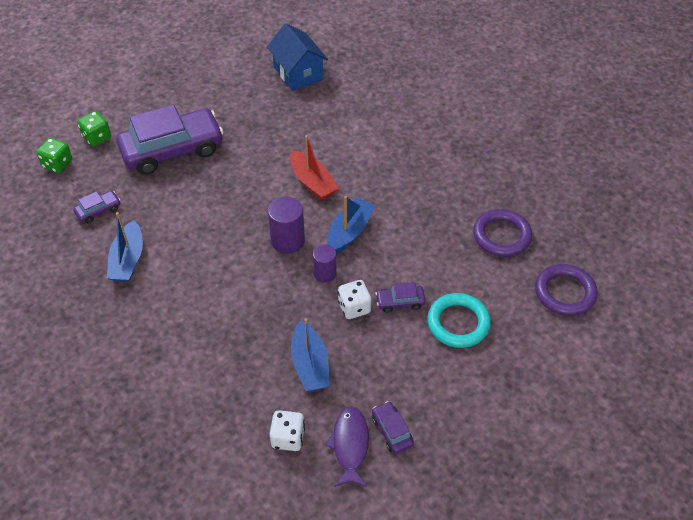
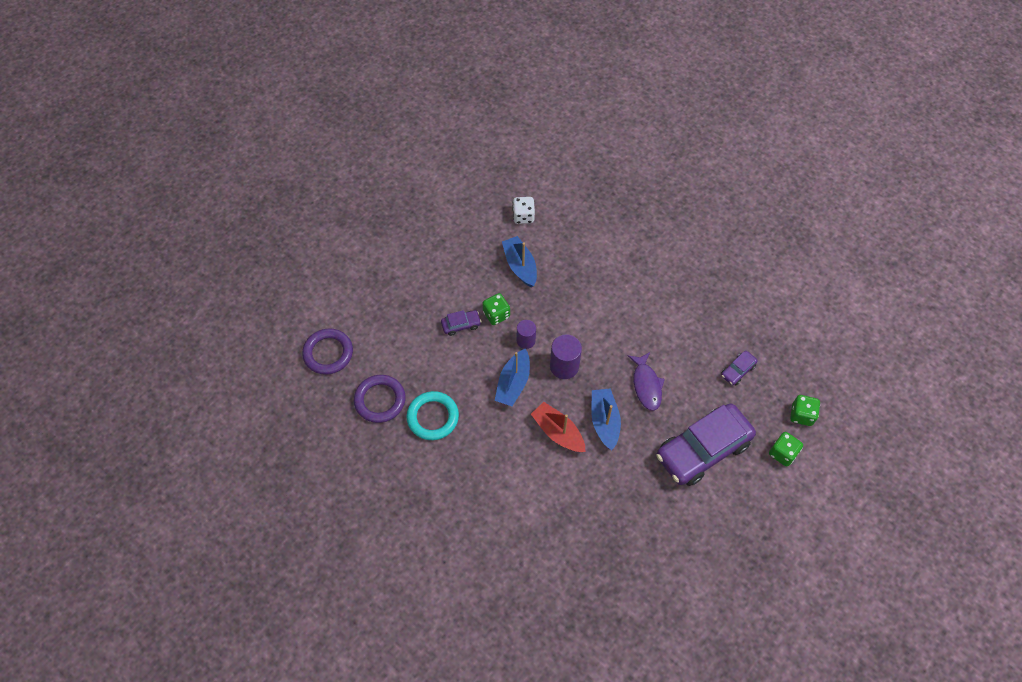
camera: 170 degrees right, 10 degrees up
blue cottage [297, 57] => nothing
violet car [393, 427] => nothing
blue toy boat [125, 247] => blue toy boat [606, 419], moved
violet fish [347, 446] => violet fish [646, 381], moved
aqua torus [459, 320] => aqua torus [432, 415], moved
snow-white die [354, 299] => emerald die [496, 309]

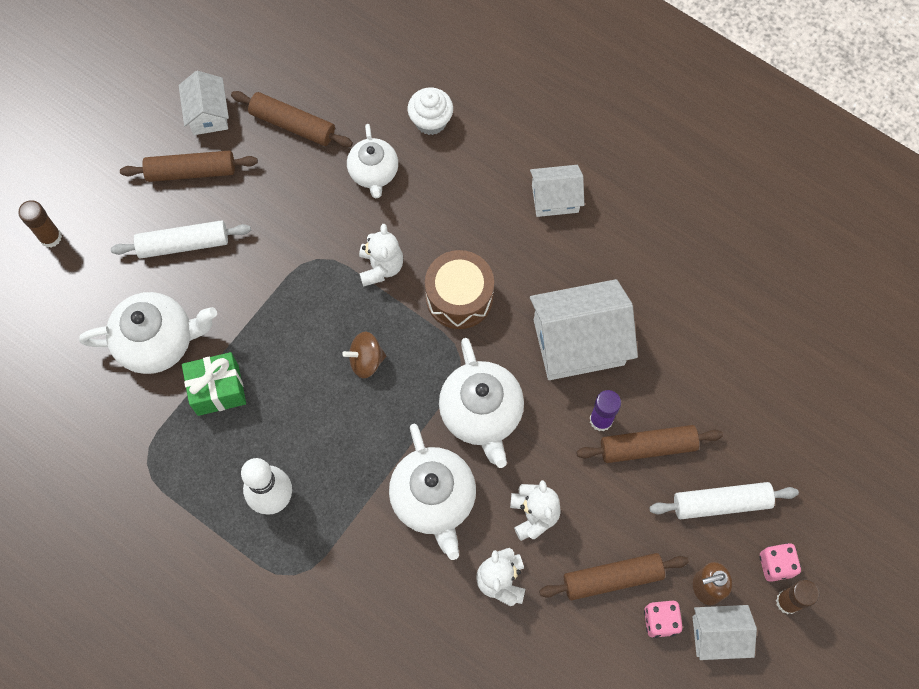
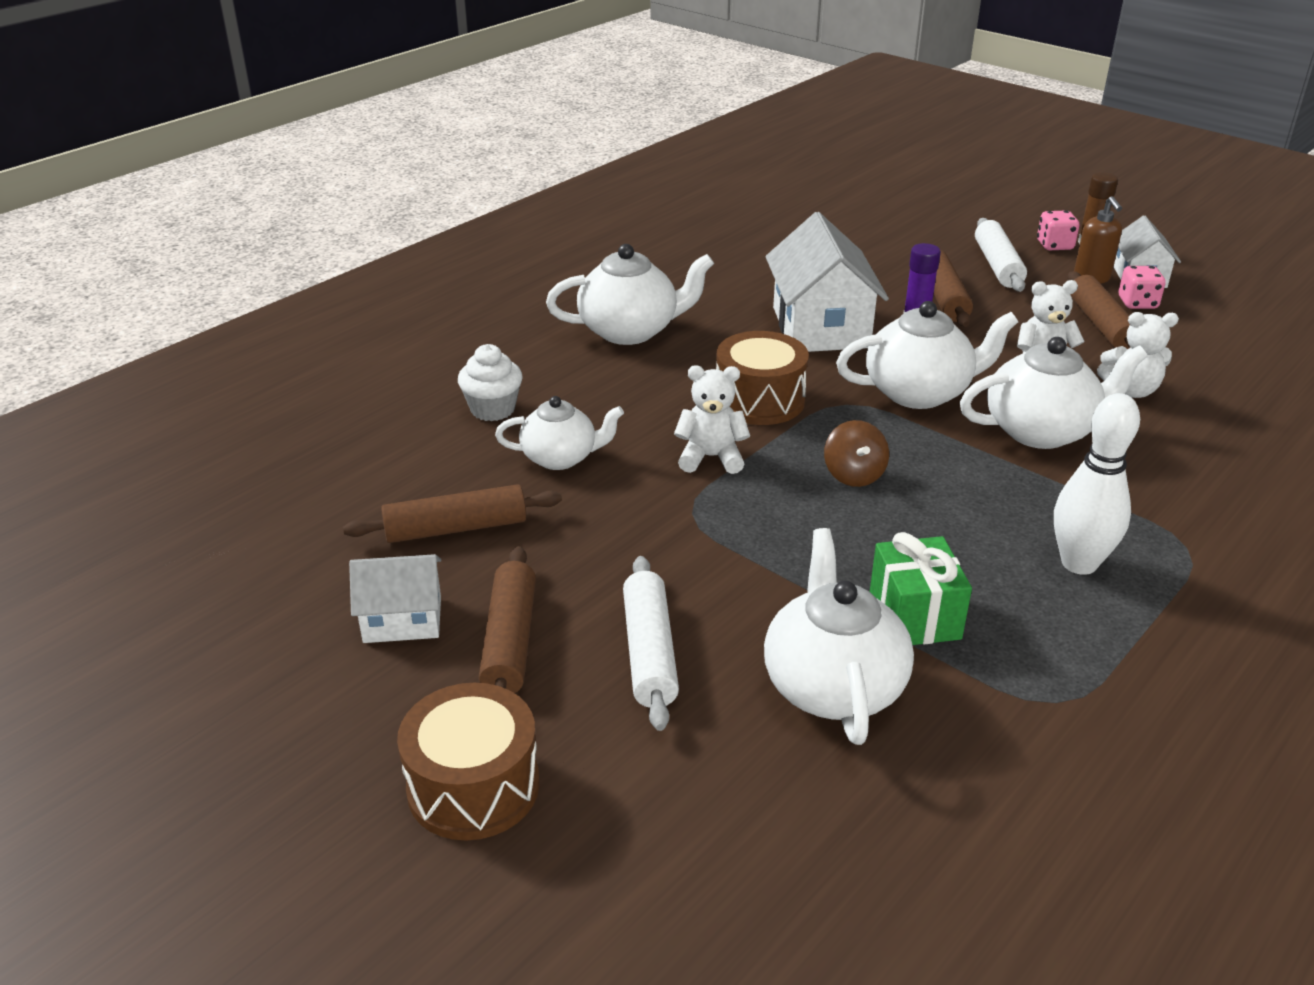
camera: 85 degrees left, 35 degrees down
russet stick of glue [40, 224] => nothing
nothing => russet snare drum [468, 762]
snow-white cottage [557, 191] => snow-white china teapot [630, 294]
russet dough roller [292, 119] => russet dough roller [452, 513], 45 degrees clockwise

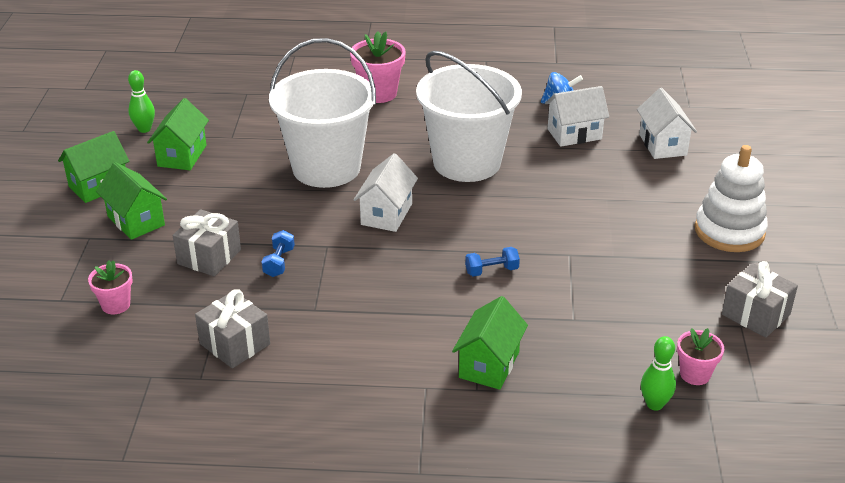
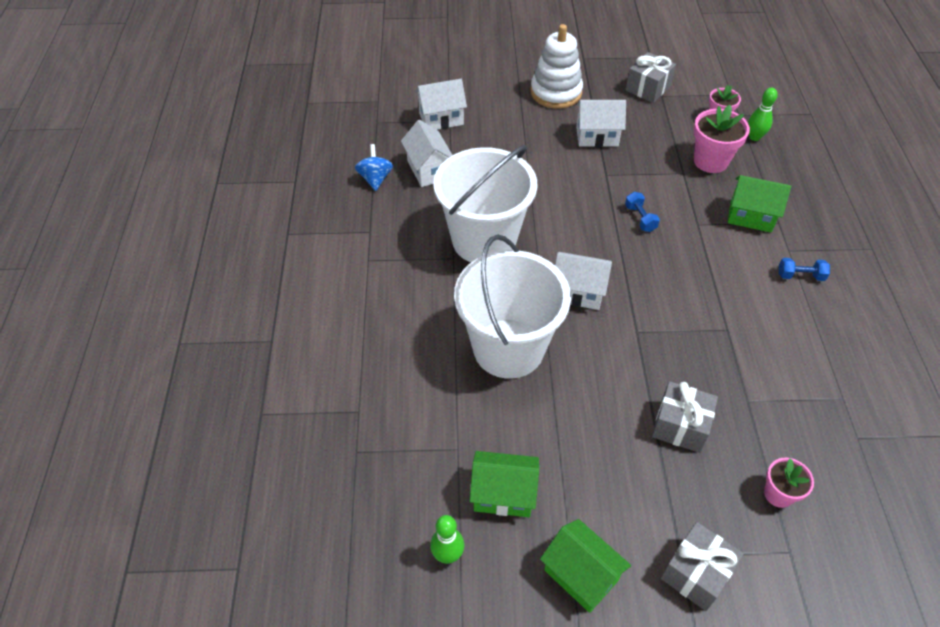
camera: 95 degrees left, 15 degrees up
emerald cottage [131, 201] => nothing
nothing => snow-white cottage [601, 123]
gray gift [232, 328] => gray gift [702, 566], moved
blue hand weight [278, 253] => blue hand weight [804, 269], moved
rosy flower pot [378, 67] => rosy flower pot [722, 139], moved

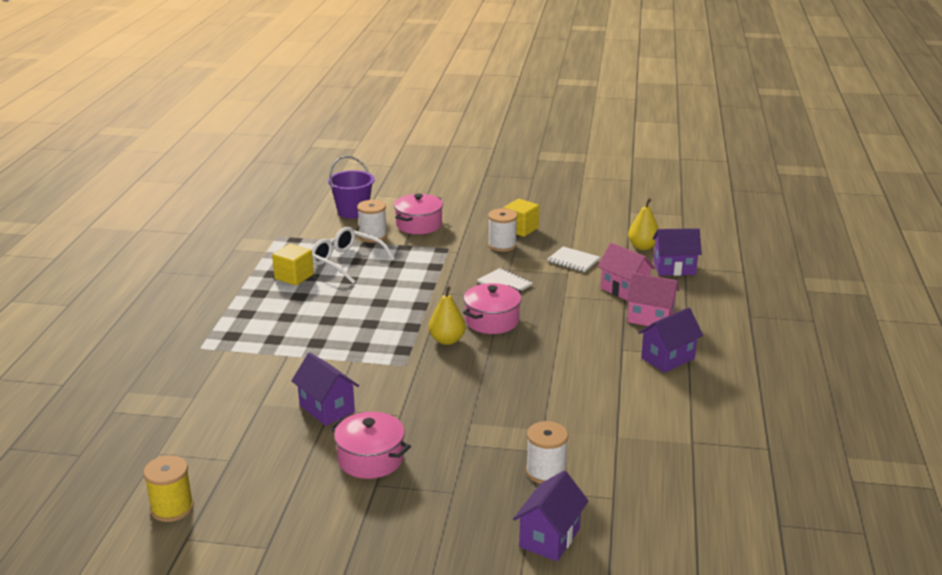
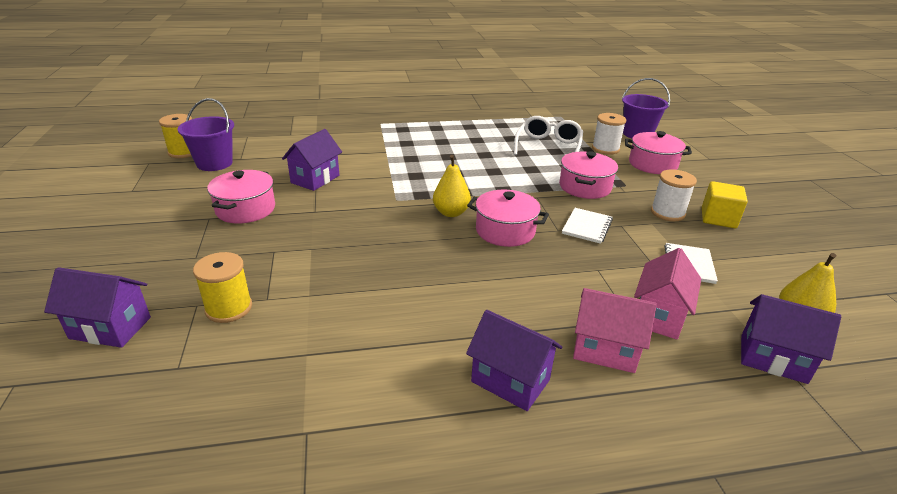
camera: 70 degrees right, 5 degrees up
golden cube [293, 265] => nothing
nothing => violet bucket [206, 134]
nothing => rosy cooking pot [588, 175]
snow-white bobbin [547, 452] => golden bobbin [222, 287]
rosy cottage [652, 299] => rosy cottage [615, 330], 75 degrees counterclockwise
violet cottage [677, 252] => violet cottage [791, 339], 45 degrees counterclockwise

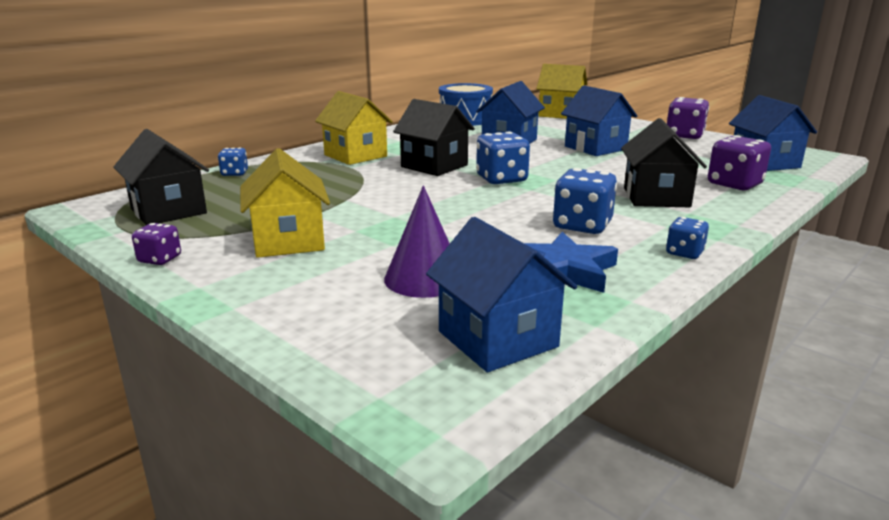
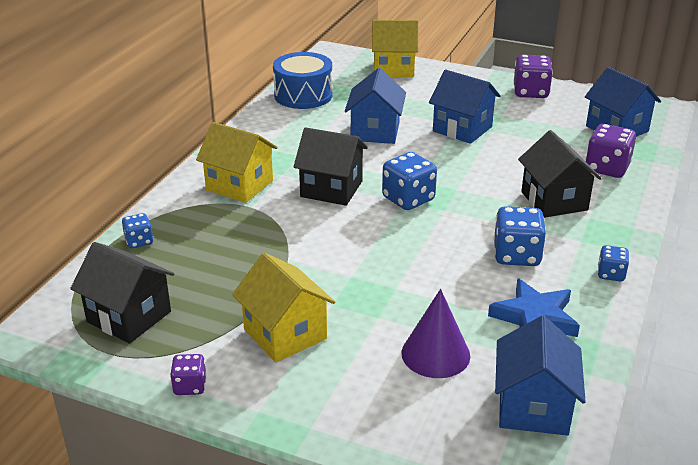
camera: 20 degrees left, 10 degrees up
blue cottage [501, 294] => blue cottage [540, 375], 60 degrees clockwise

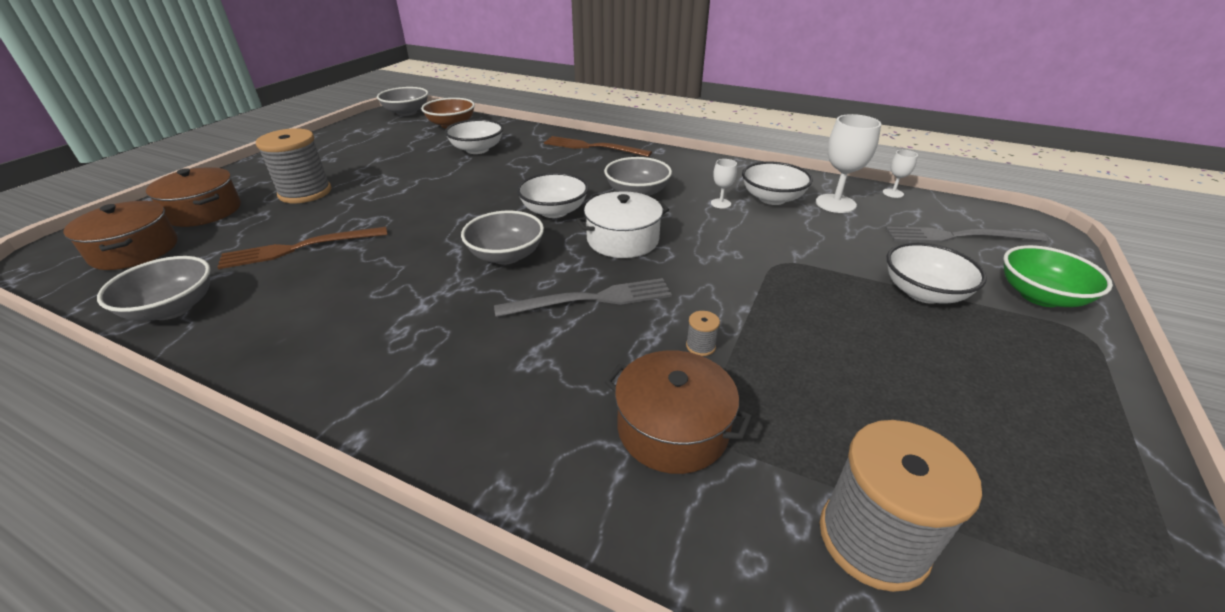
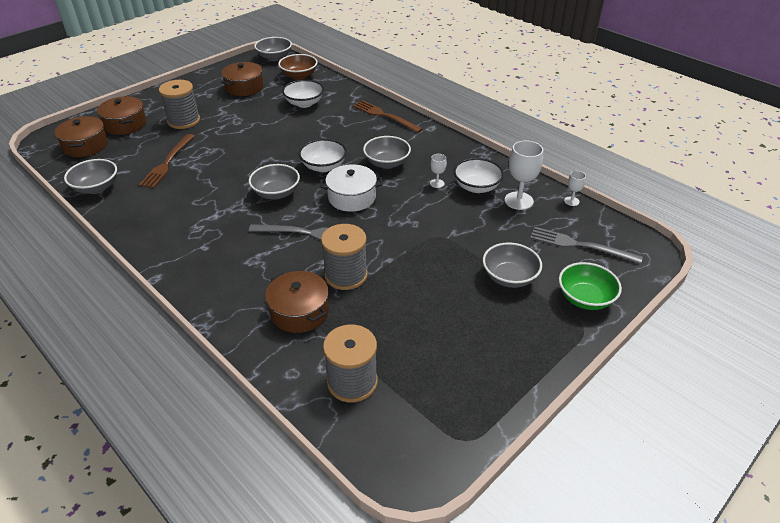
camera: 20 degrees right, 5 degrees up
nothing => russet cooking pot [242, 79]
snow-white serving bowl [937, 273] => gray serving bowl [512, 265]
russet fork [302, 248] => russet fork [166, 161], 75 degrees counterclockwise
gray bobbin [703, 333] => gray bobbin [344, 257], x2.48

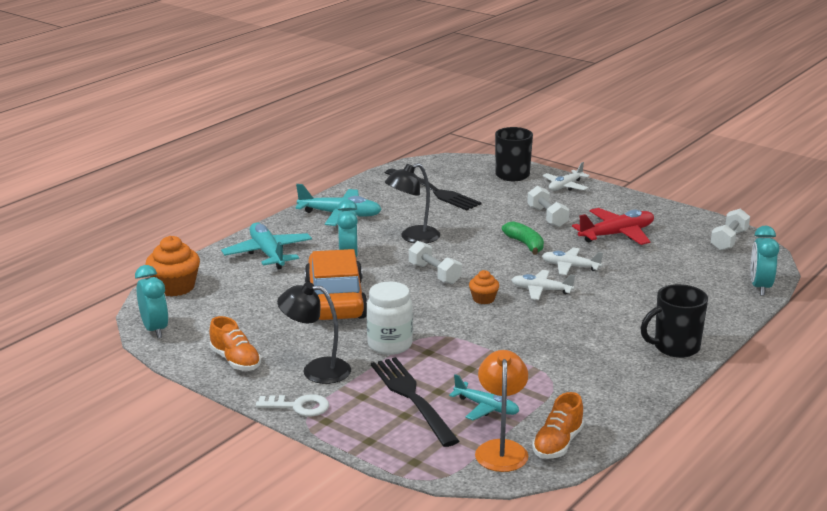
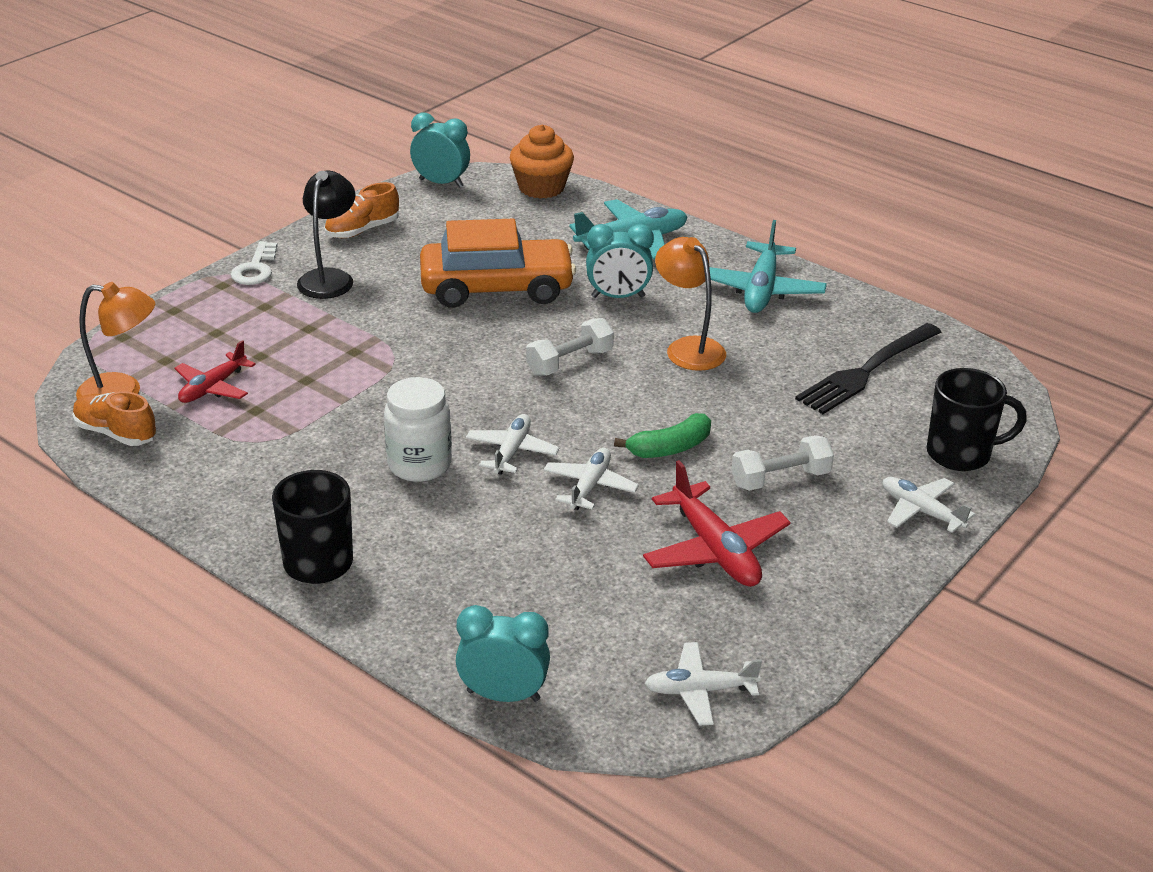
camera: 90 degrees right, 10 degrees up
ebony fork [415, 402] => nothing
bright orange cupcake [484, 287] => nothing
snow-white jar [390, 318] => snow-white jar [418, 429], moved
snow-white hand weight [730, 229] => snow-white aeroplane [703, 683]
ebony desk lamp [412, 203] => bright orange desk lamp [690, 304]
aqua aeroplane [484, 397] => red aeroplane [215, 371]
aqua bedside clock [152, 301] => aqua bedside clock [440, 150], 135 degrees counterclockwise

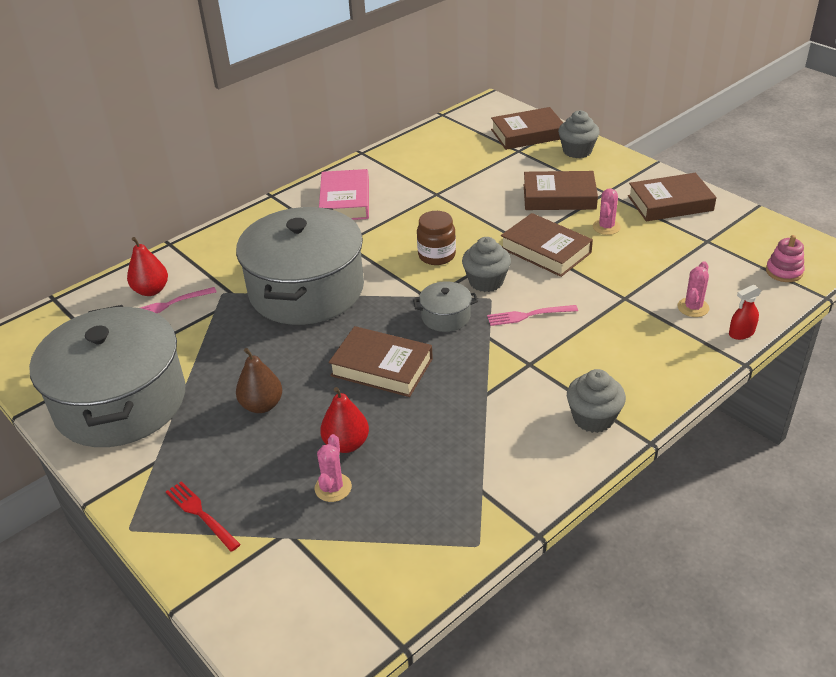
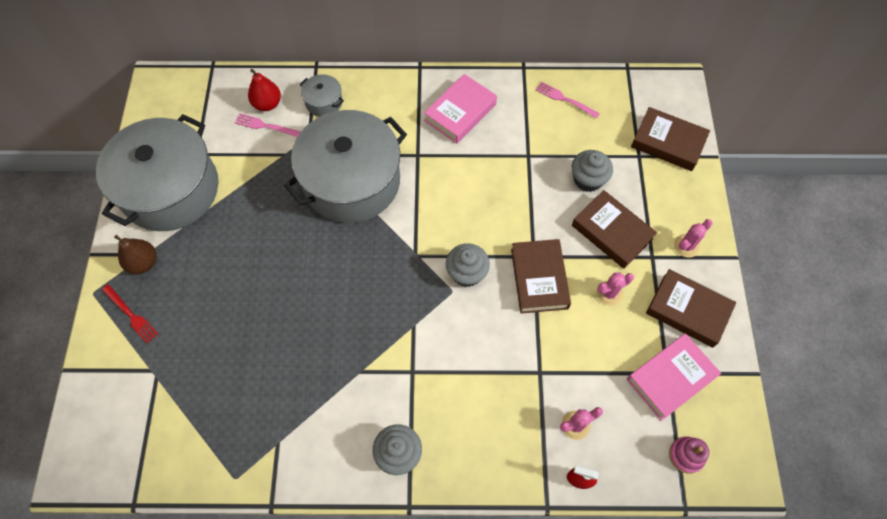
camera: 40 degrees right, 25 degrees up
red pear [344, 420] => nothing
russet hardback [381, 361] => nothing
russet jar [436, 238] => nothing
nothing => rosy hardback [674, 377]
russet pear [259, 380] => russet pear [135, 254], moved
rosy prickly plant [333, 468] => rosy prickly plant [693, 238], moved
gray cooking pot [445, 306] => gray cooking pot [322, 95], moved
rosy fork [532, 315] => rosy fork [568, 100], moved
gray cupcake [579, 134] => gray cupcake [592, 171], moved
red fork [203, 516] => red fork [130, 314], 135 degrees clockwise

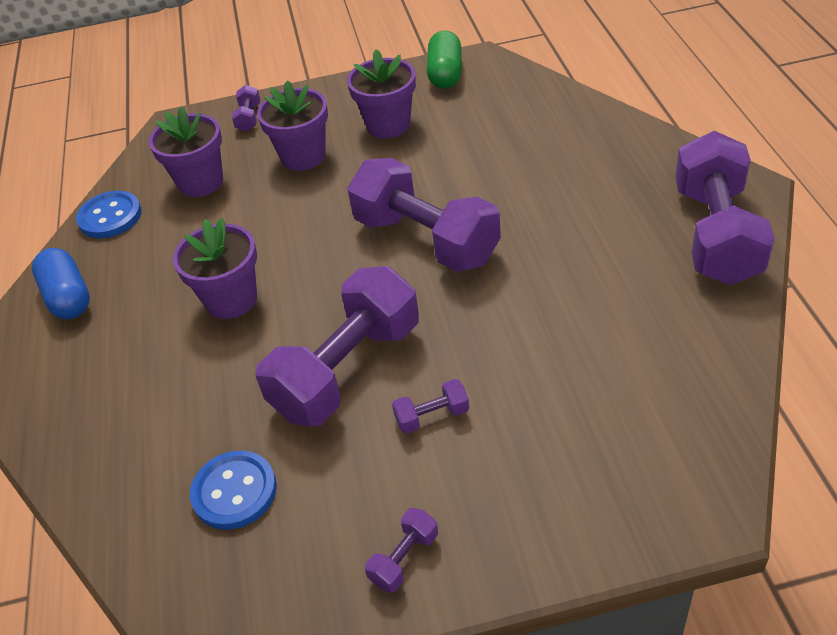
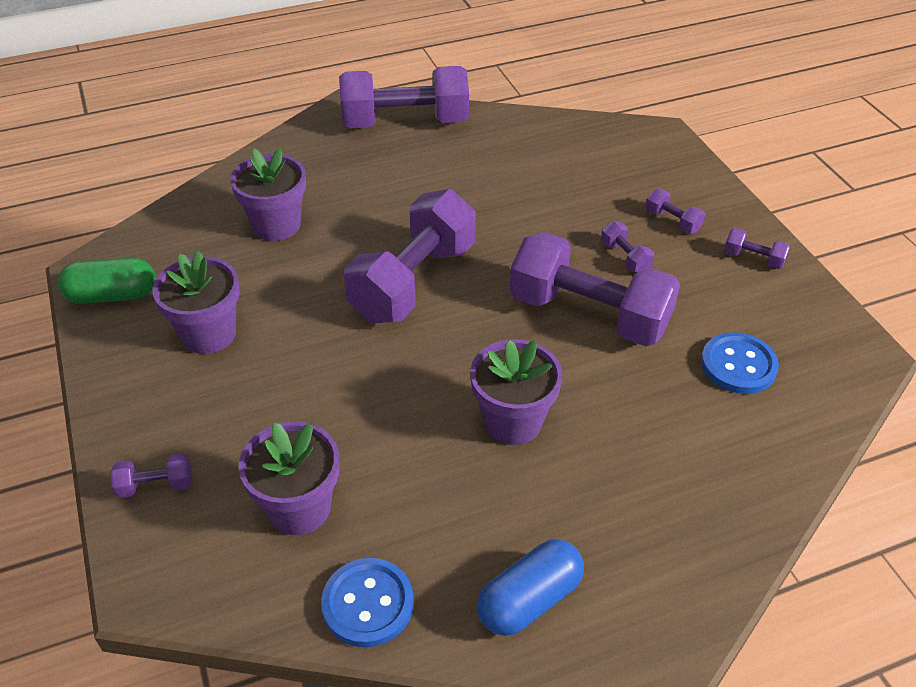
camera: 105 degrees left, 0 degrees up
nothing => violet hand weight [675, 211]
violet flower pot [292, 125] => violet flower pot [268, 194], moved

